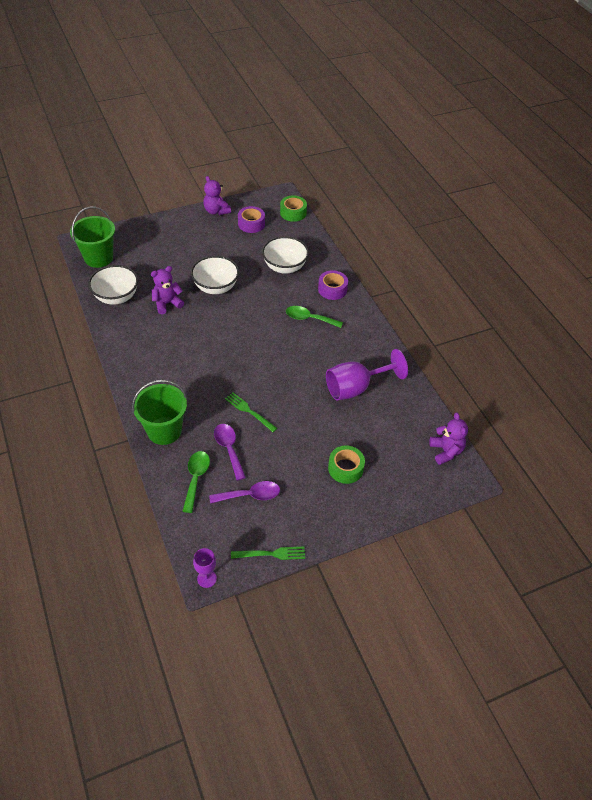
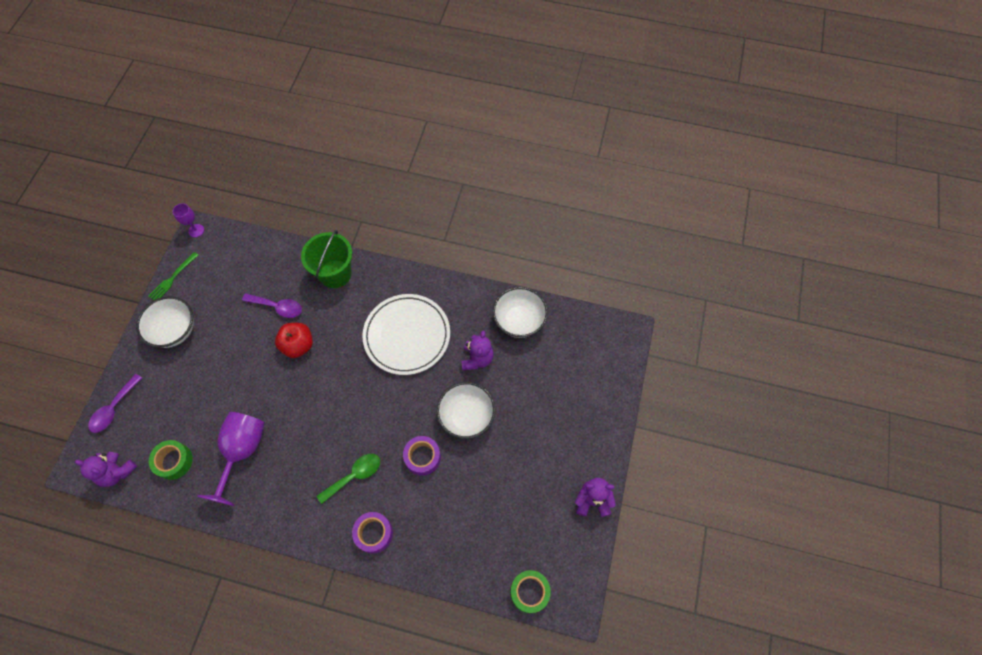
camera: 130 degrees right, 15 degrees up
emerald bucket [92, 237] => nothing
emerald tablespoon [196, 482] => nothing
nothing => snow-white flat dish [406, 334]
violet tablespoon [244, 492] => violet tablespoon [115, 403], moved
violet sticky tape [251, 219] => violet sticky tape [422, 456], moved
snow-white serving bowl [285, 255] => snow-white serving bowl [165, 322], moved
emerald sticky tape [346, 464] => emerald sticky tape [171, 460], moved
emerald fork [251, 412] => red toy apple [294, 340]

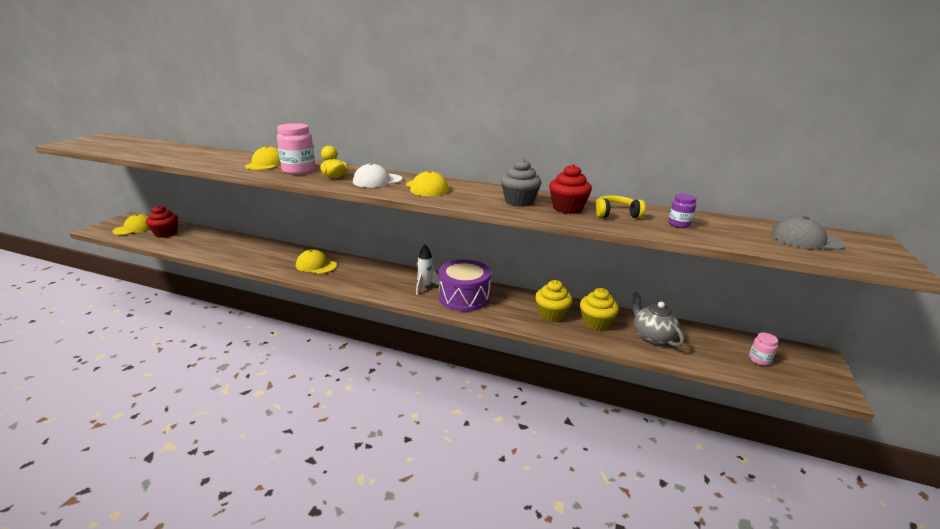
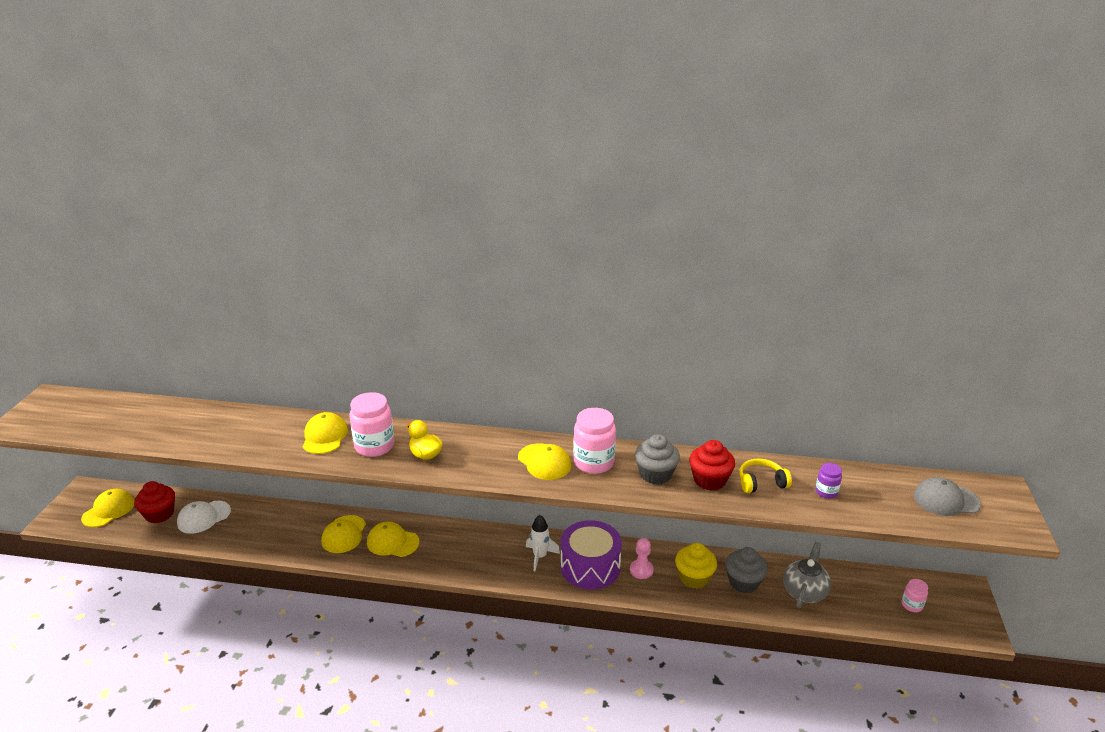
camera: 10 degrees left, 5 degrees up
nothing => golden cap [343, 534]
nothing => rosy jar [594, 441]
nothing => rosy game pawn [642, 558]
snow-white cap [377, 175] => snow-white cap [204, 517], moved
golden cupcake [599, 309] => gray cupcake [746, 570]
gray china teapot [658, 319] => gray china teapot [807, 575], 60 degrees clockwise

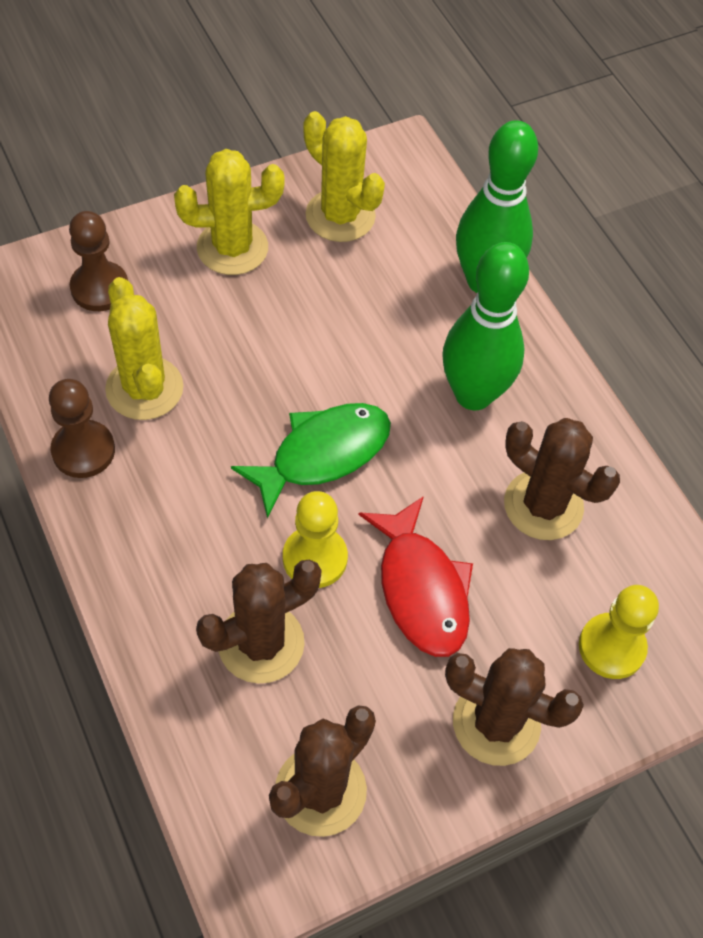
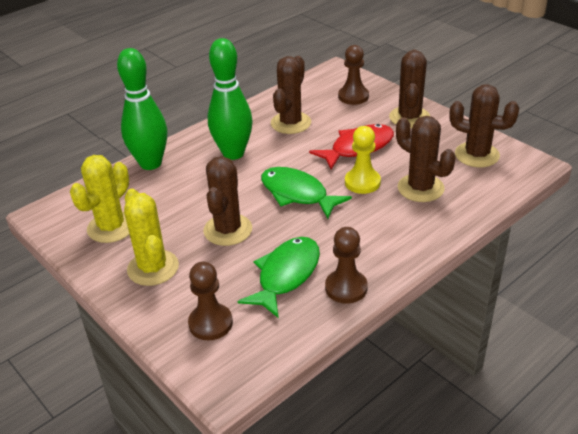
camera: 100 degrees left, 20 degrees down
nothing => russet prickly plant [227, 201]
golden prickly plant [144, 348] => emerald fish [279, 277]
golden game pawn [619, 632] => russet game pawn [353, 75]

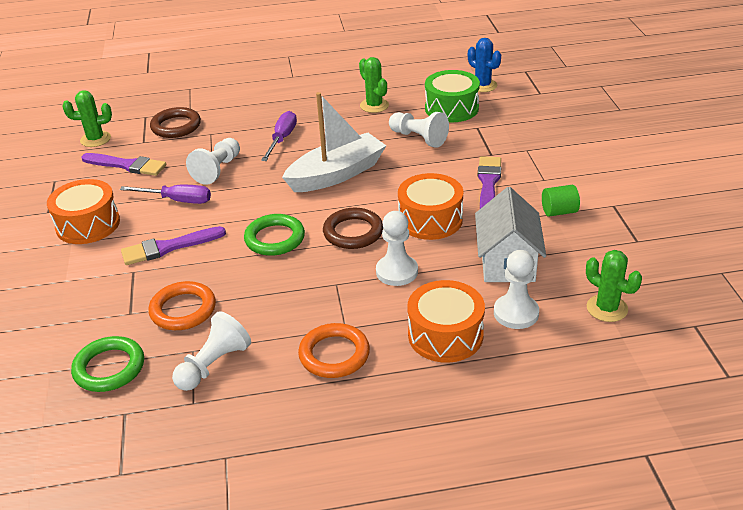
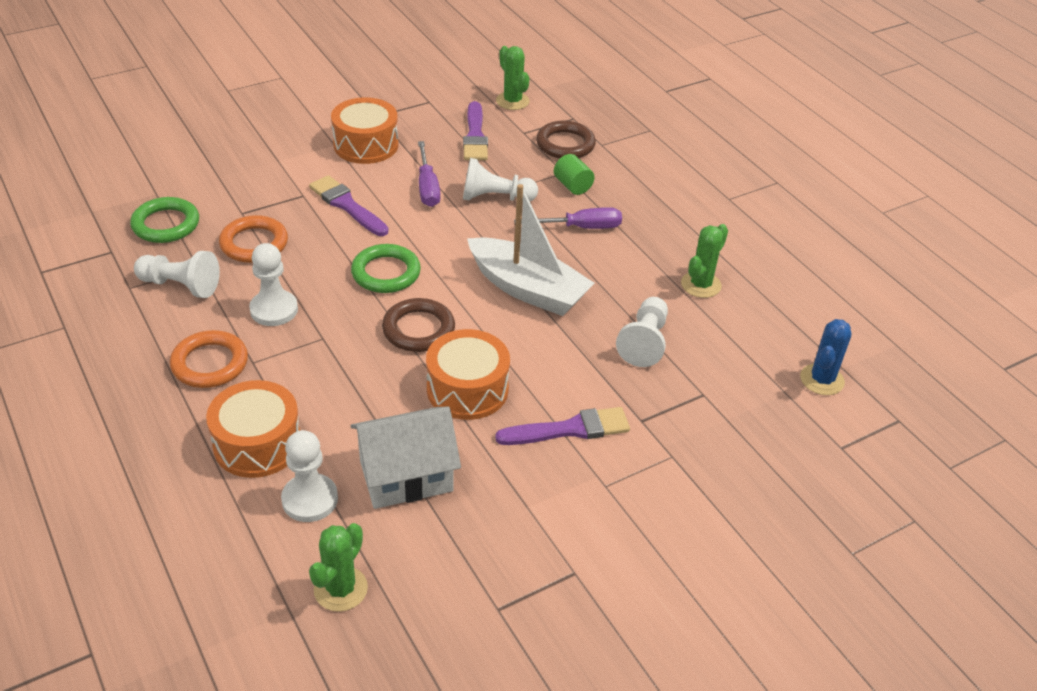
camera: 65 degrees right, 5 degrees up
emerald snare drum [452, 96] => nothing
snow-white game pawn [397, 248] => snow-white game pawn [273, 284], moved
emerald cylinder [561, 201] => emerald cylinder [574, 174], moved

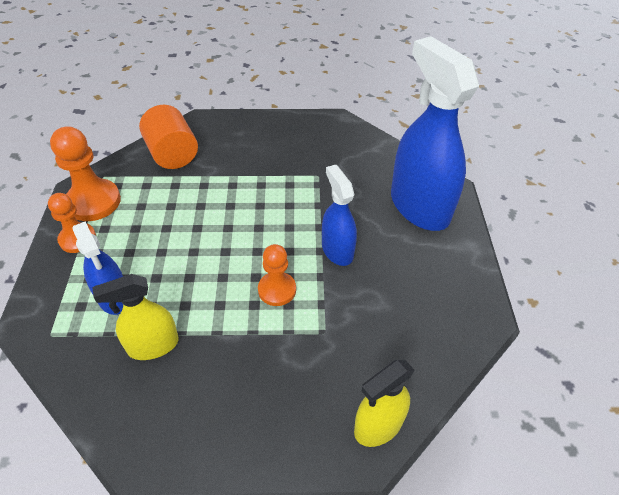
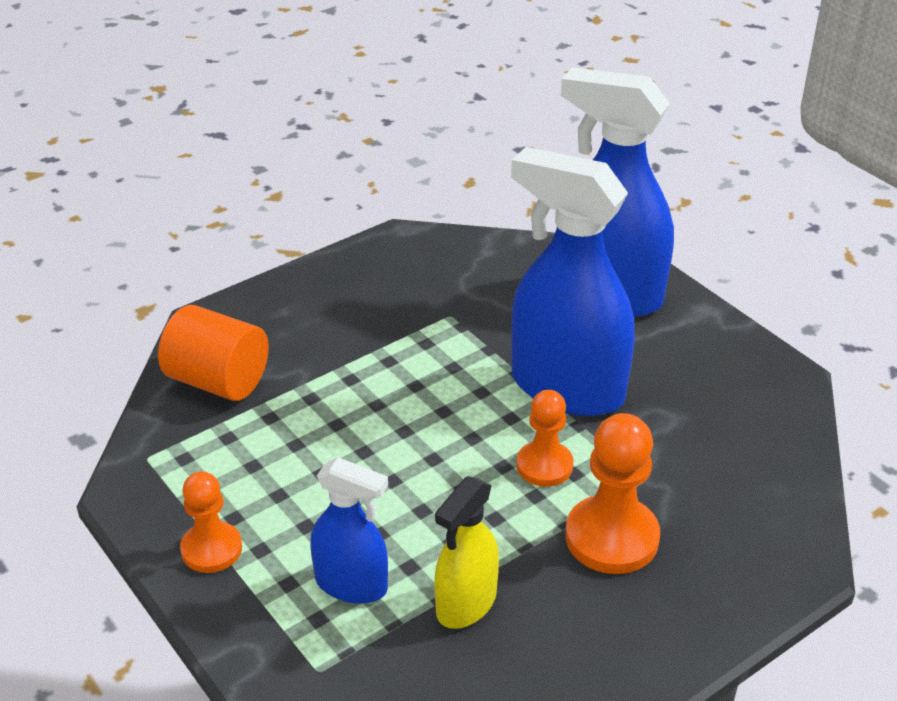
camera: 35 degrees left, 10 degrees down
golden spray cleaner [384, 403] => nothing
bright orange game pawn [85, 173] => bright orange game pawn [612, 493], moved
blue spray cleaner [339, 215] => blue spray cleaner [573, 281], x1.84

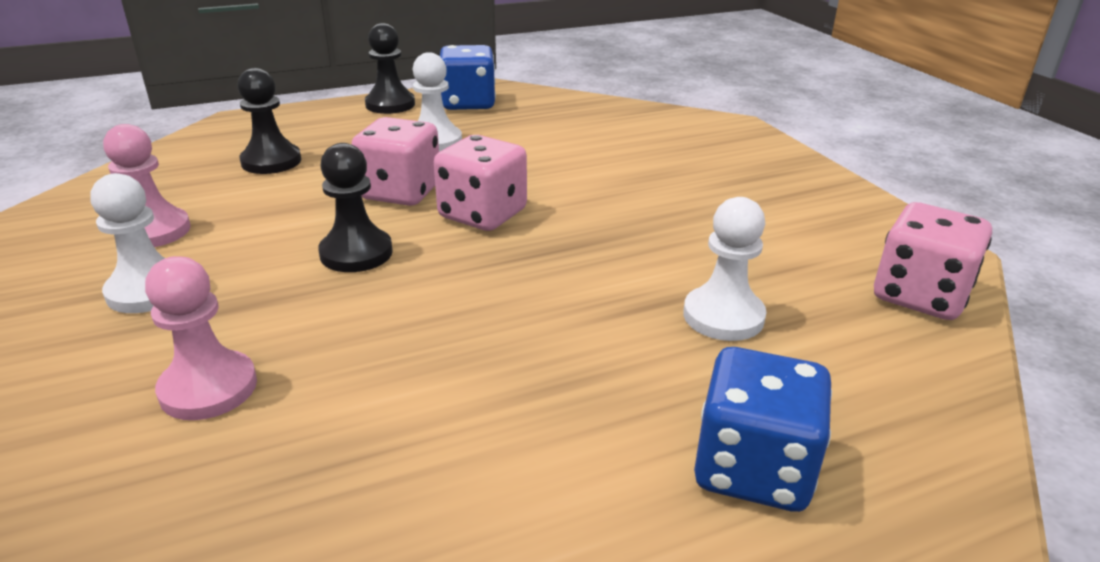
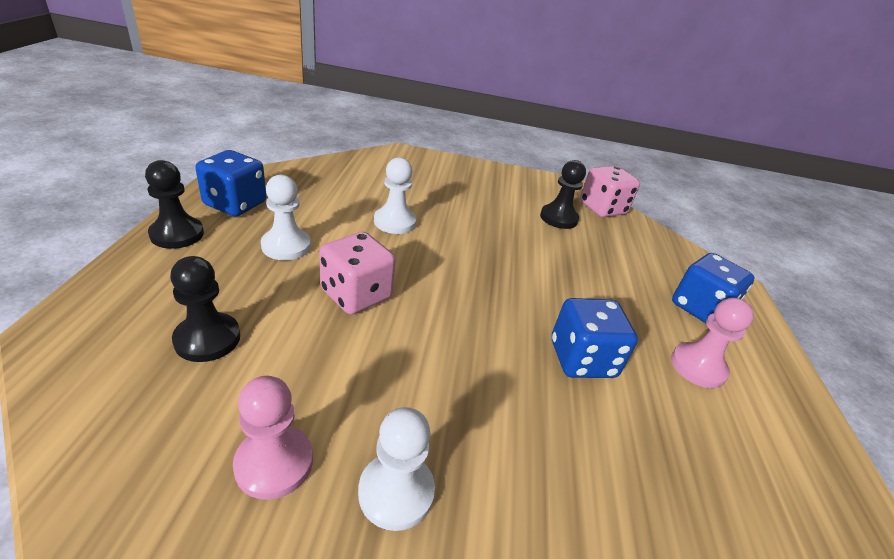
camera: 65 degrees left, 5 degrees up
rosy die [480, 183] => nothing
nothing => blue die [595, 338]
rosy game pawn [201, 338] => rosy game pawn [712, 343], moved
ebony game pawn [355, 207] => ebony game pawn [563, 194], moved
snow-white game pawn [725, 269] => snow-white game pawn [395, 195], moved

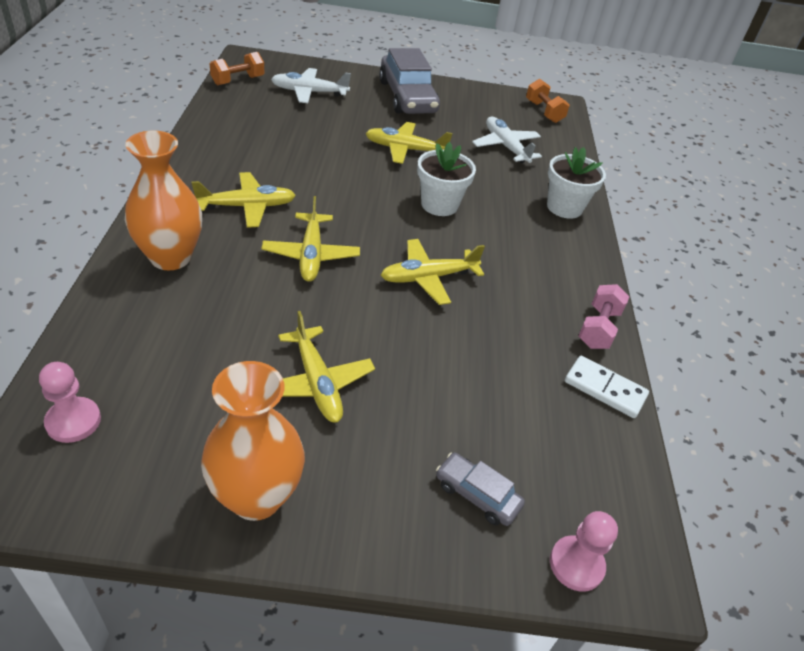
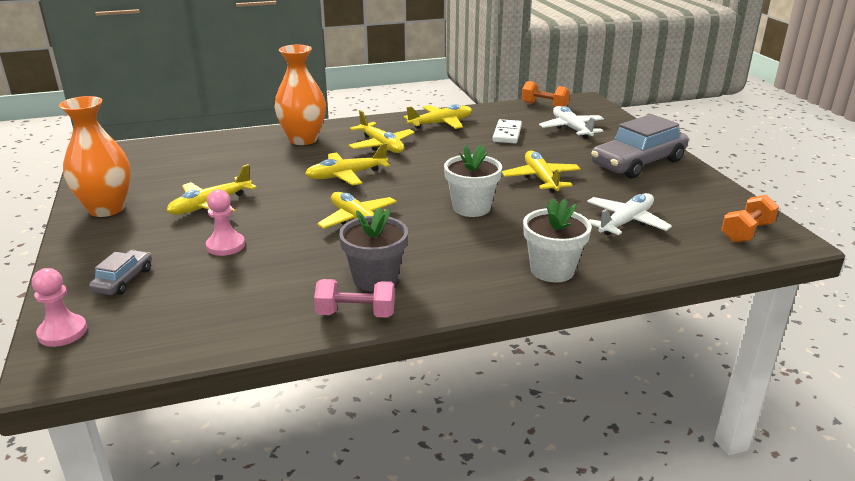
camera: 75 degrees right, 15 degrees down
nothing => gray flower pot [373, 249]
nothing => golden aeroplane [438, 116]
rosy game pawn [70, 402] => rosy game pawn [225, 223], moved
snow-white domino piece [607, 387] => snow-white domino piece [507, 131], moved

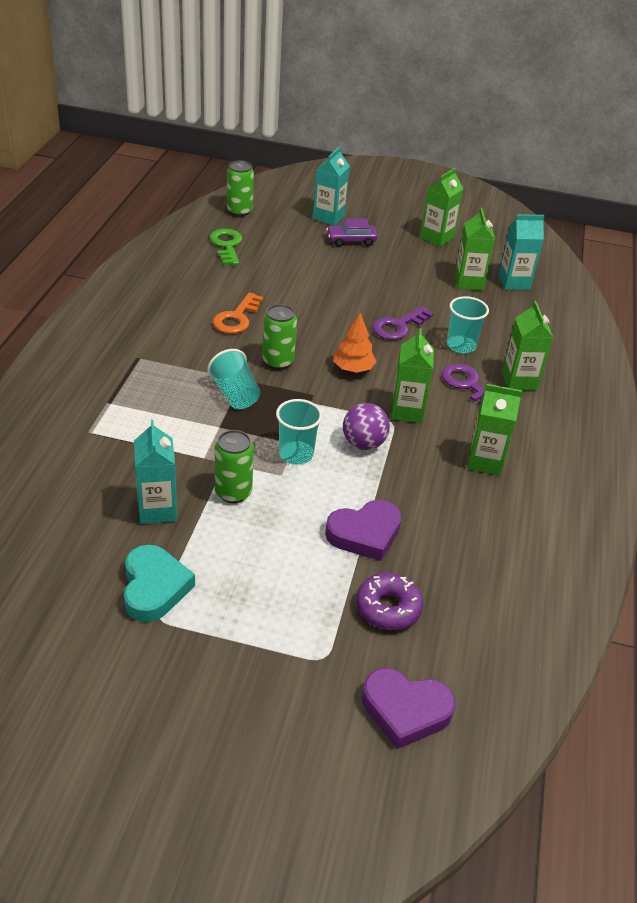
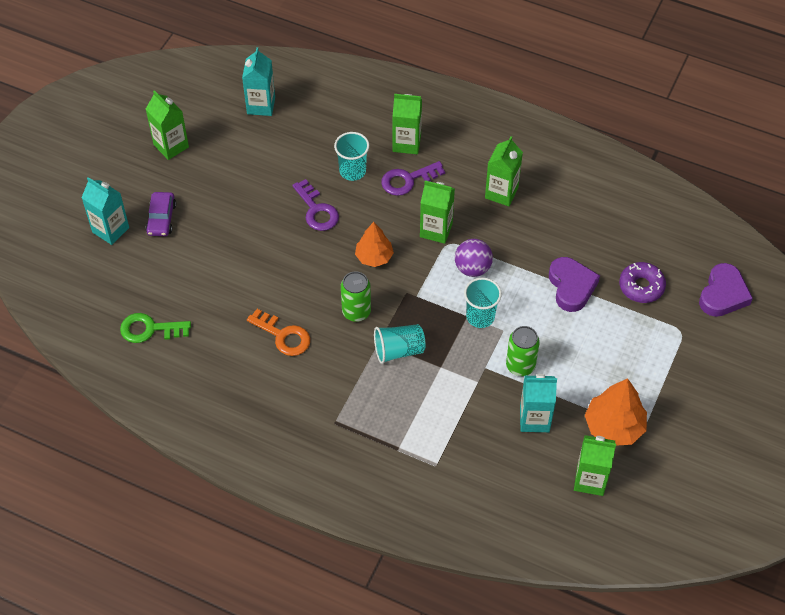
camera: 75 degrees left, 15 degrees up
emerald can [240, 188] => nothing
emerald carton [475, 249] => emerald carton [595, 465], moved
aqua heart shape [159, 583] => bright orange toy tree [616, 412]

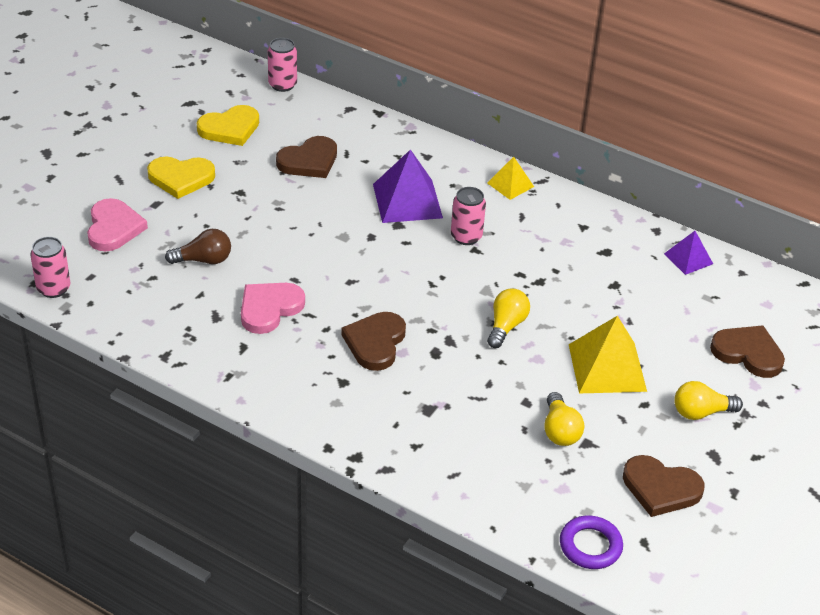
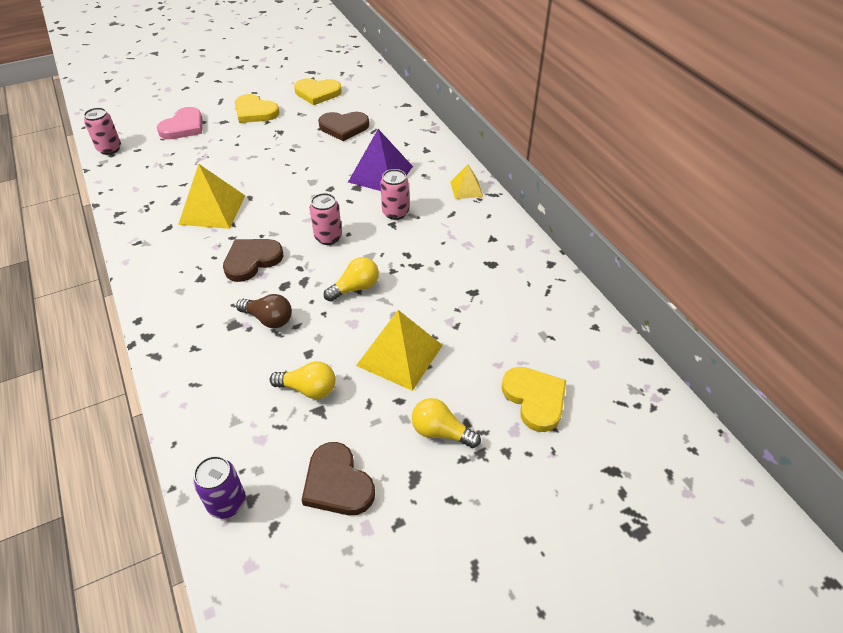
camera: 35 degrees right, 5 degrees up
violet solid pyramid [688, 253] => nothing
russet bulb [198, 246] => russet bulb [264, 311], moved
rosy can [282, 65] => rosy can [326, 219], moved
rosy heart shape [273, 308] => golden solid pyramid [211, 196]
violet torus [591, 542] => violet can [219, 487]
russet heart shape [747, 351] => golden heart shape [534, 399]
golden bulb [564, 419] => golden bulb [302, 380], 105 degrees counterclockwise

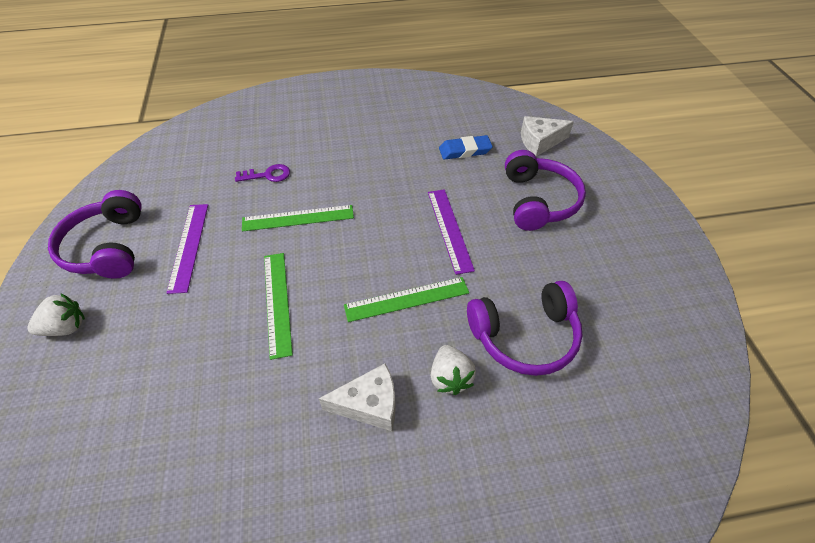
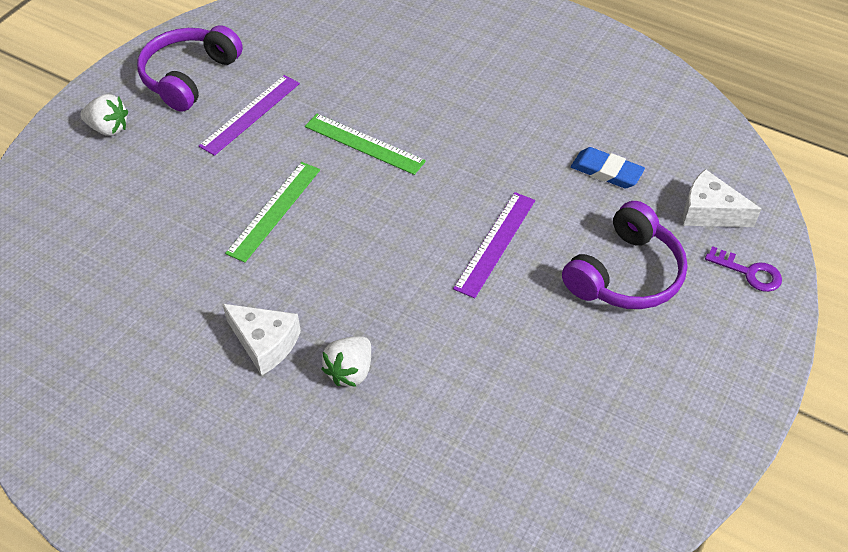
camera: 40 degrees right, 0 degrees up
emerald measuring stick [406, 299] => nothing
violet over-ear headphones [524, 328] => nothing
violet key [262, 173] => violet key [743, 269], moved

